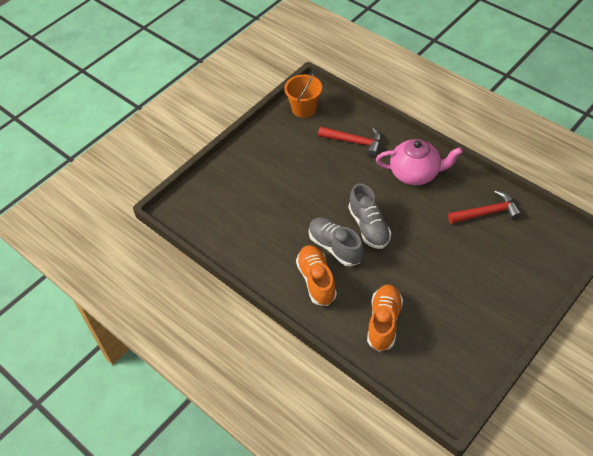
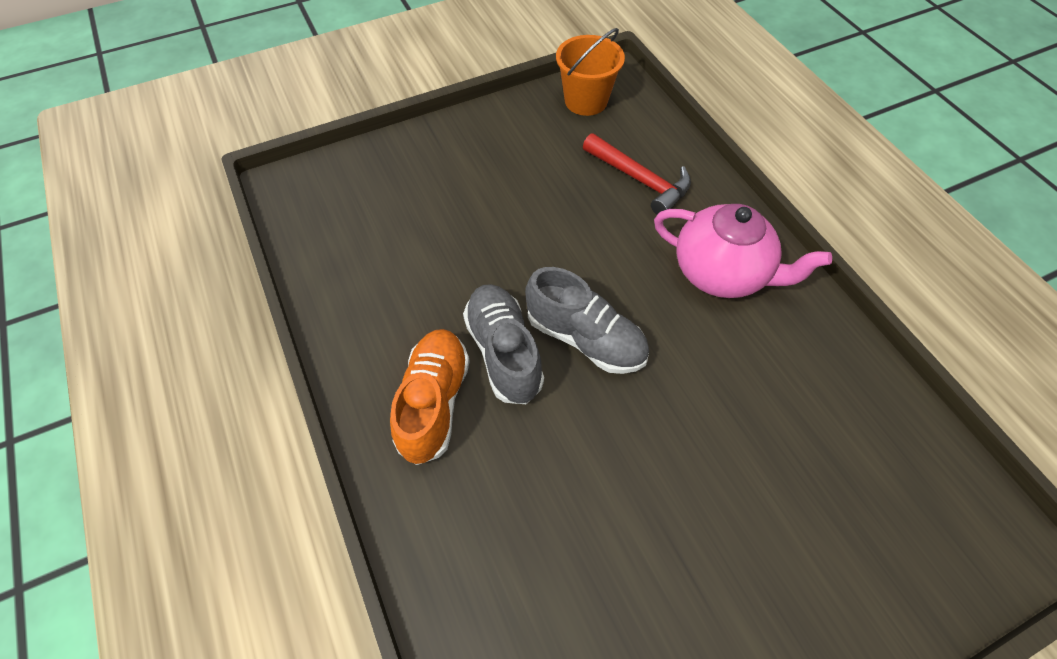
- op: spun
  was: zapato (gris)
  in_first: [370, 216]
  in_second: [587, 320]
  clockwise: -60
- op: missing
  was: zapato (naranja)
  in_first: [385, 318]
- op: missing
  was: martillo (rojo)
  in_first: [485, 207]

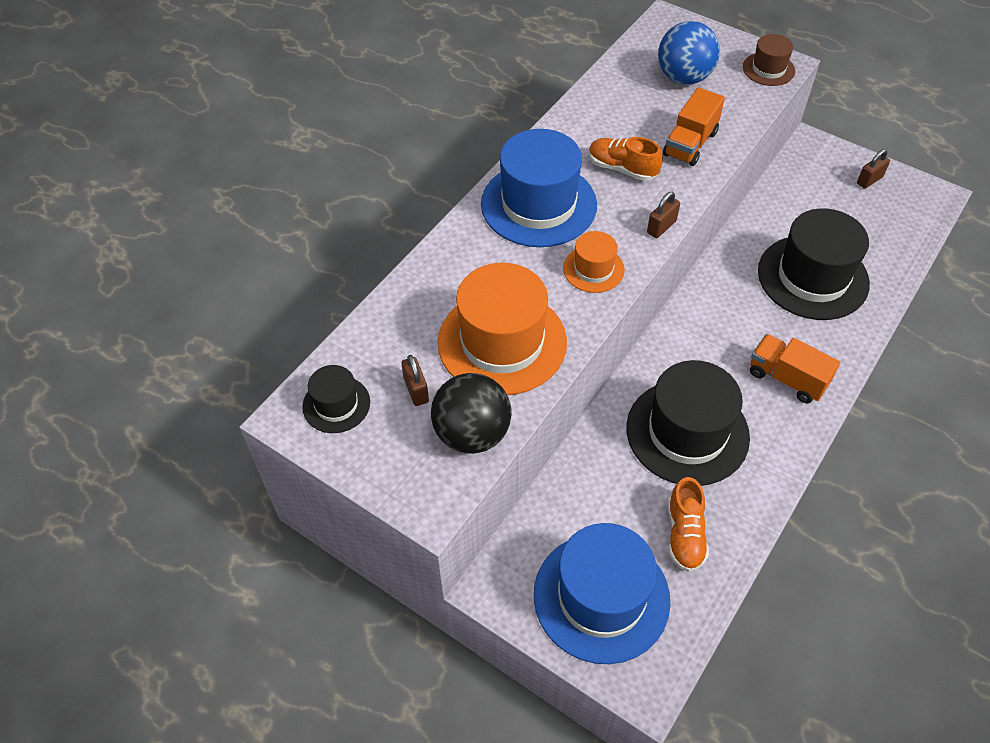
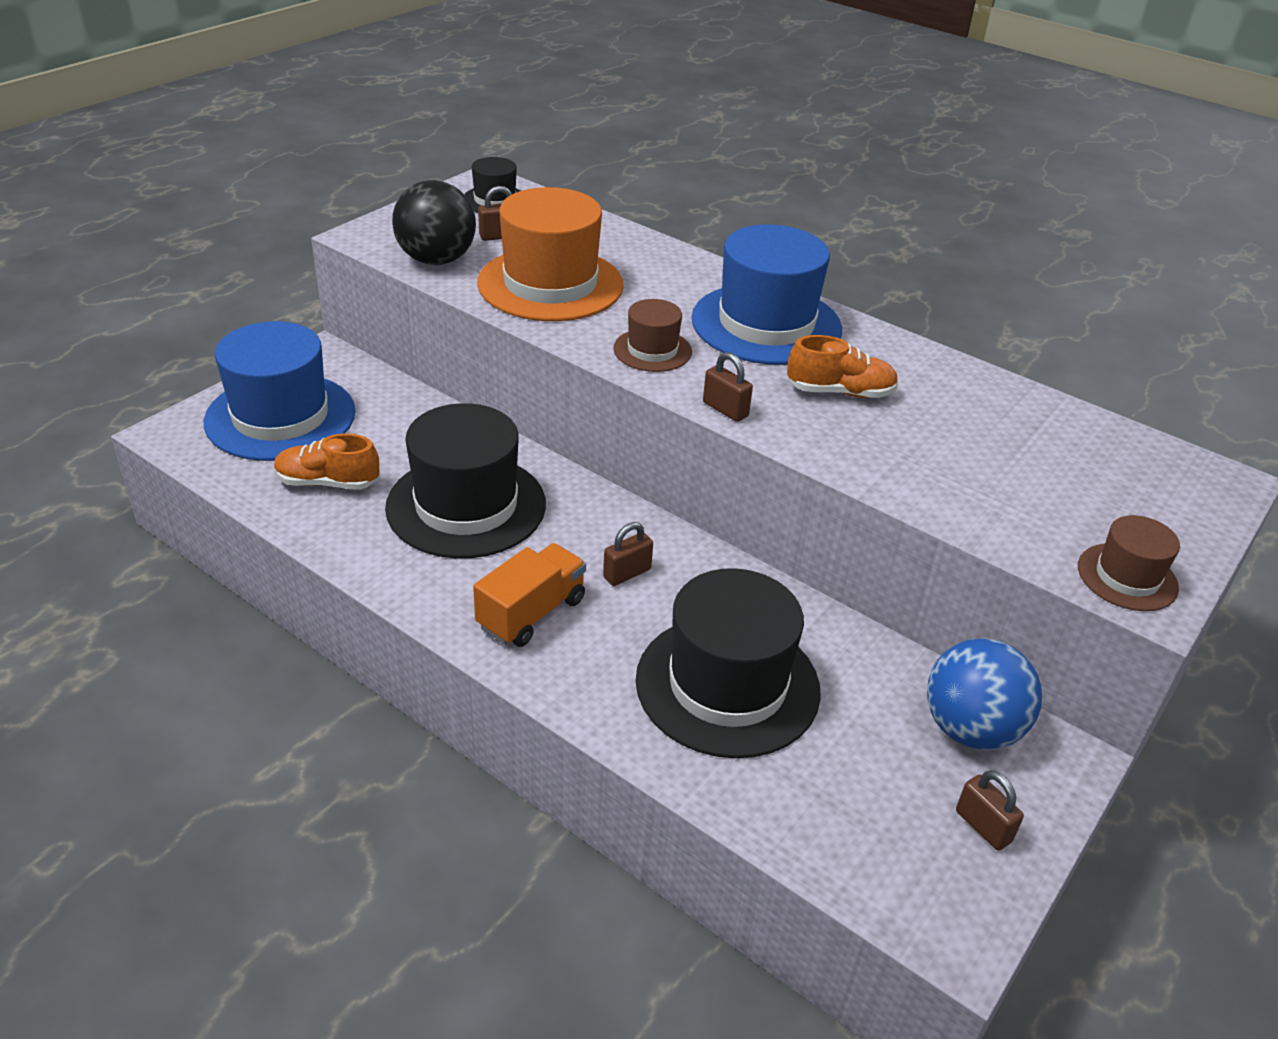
- op: colour
  was: sombrero (naranja)
  now: sombrero (marrón)
  in_first: [594, 262]
  in_second: [652, 335]
- op: spun
  was: zapato (naranja)
  in_first: [626, 159]
  in_second: [843, 366]
  clockwise: 60
- op: relocated
  was: pelota (azul)
  in_first: [689, 53]
  in_second: [984, 694]
- op: missing
  was: camión (naranja)
  in_first: [694, 126]
- op: appeared
  now: candado (marrón)
  in_second: [628, 554]

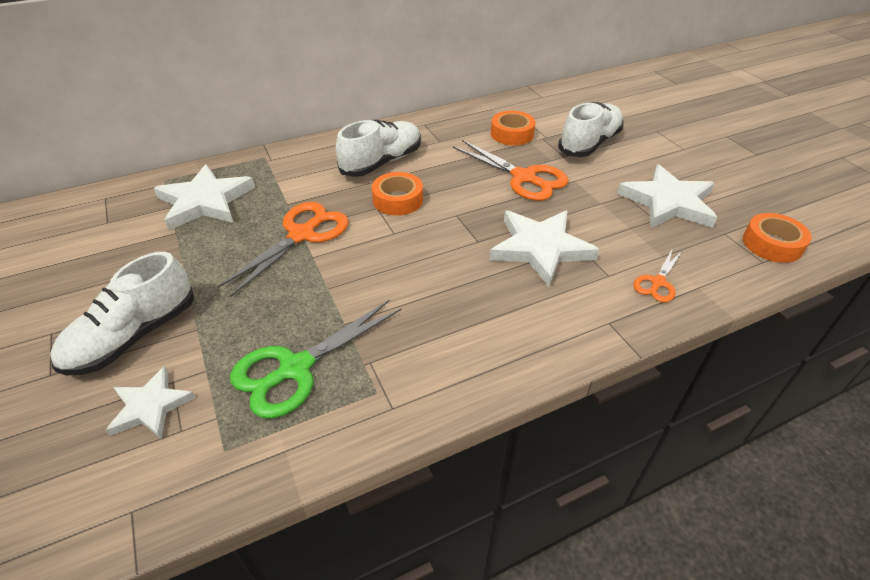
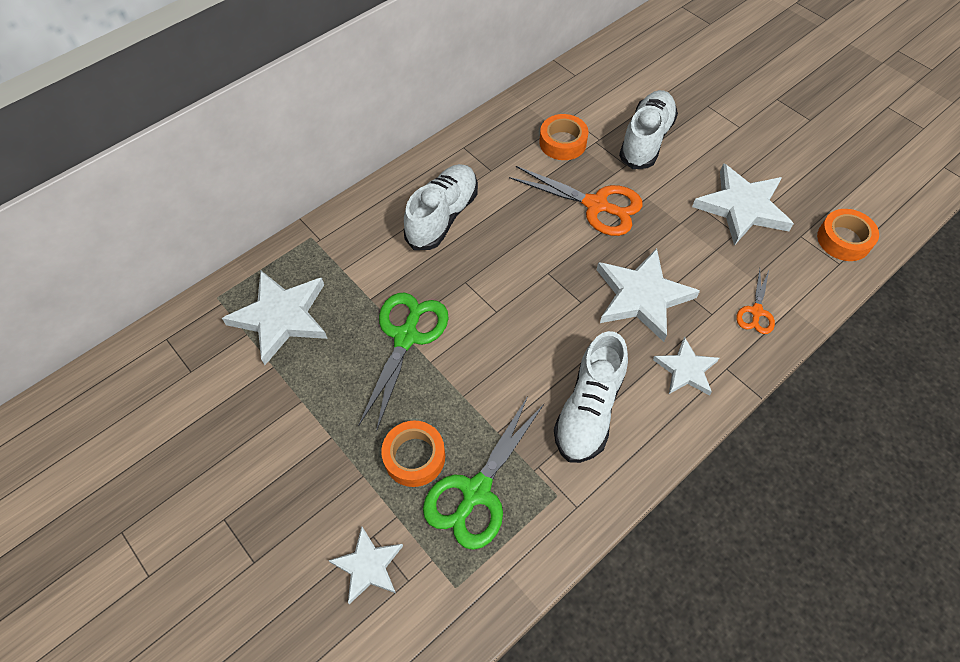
- op: relocated
  was: zapato (blanco)
  in_first: [122, 314]
  in_second: [591, 397]
- op: colour
  was: tijeras (naranja)
  now: tijeras (verde)
  in_first: [283, 249]
  in_second: [403, 362]
- op: relocated
  was: cinta adhesiva (naranja)
  in_first: [397, 194]
  in_second: [413, 454]
- op: appeared
  now: estrella (blanco)
  in_second: [686, 366]

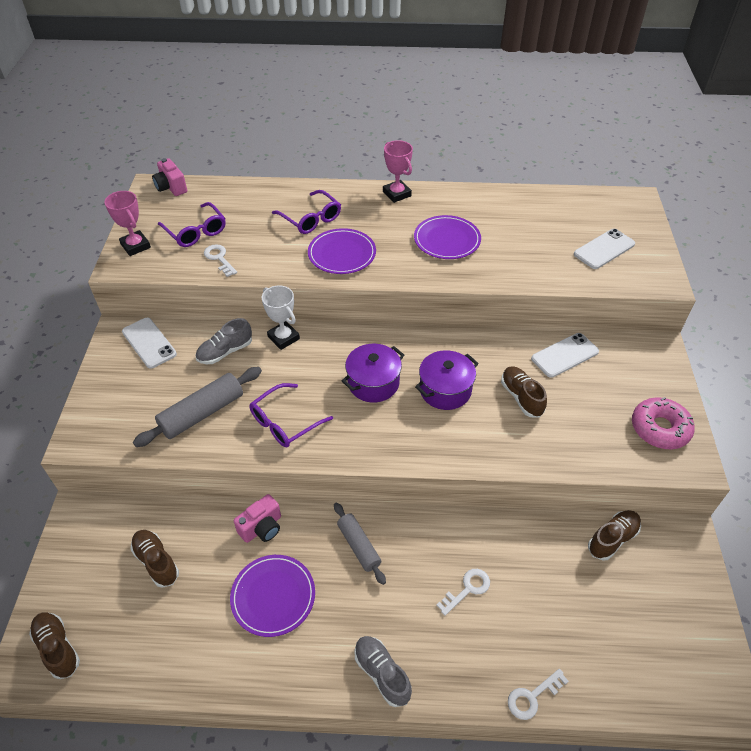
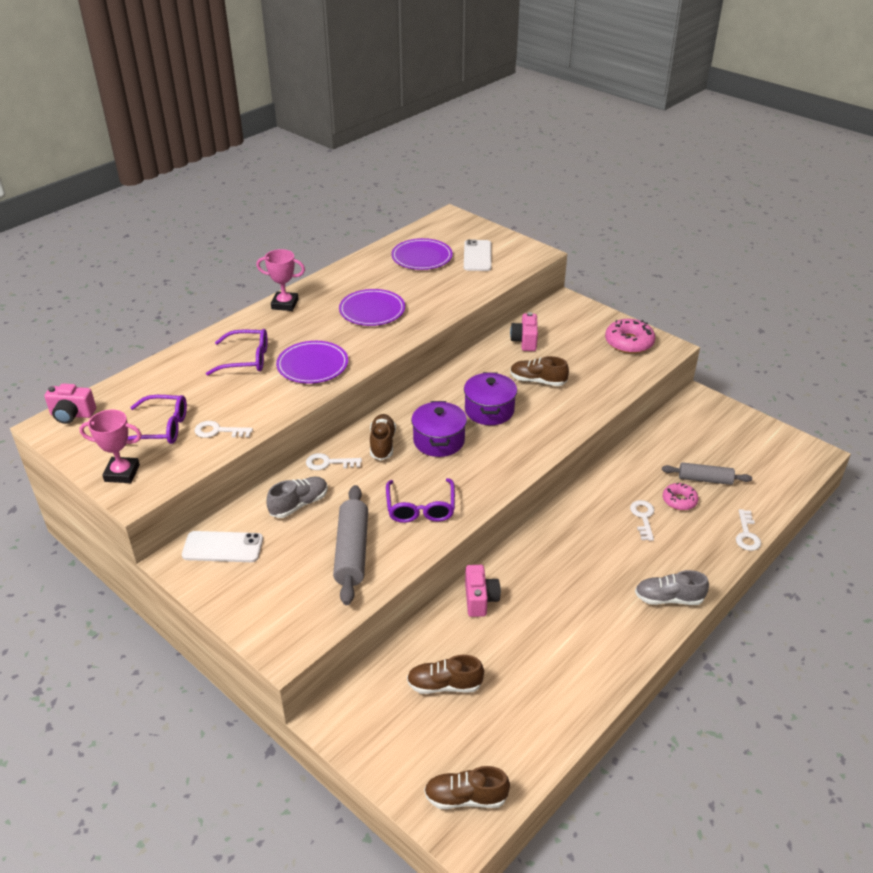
- op: spun
  was: zapato (gris)
  in_first: [224, 341]
  in_second: [297, 497]
  clockwise: -135
- op: relocated
  was: plato (morado)
  in_first: [272, 596]
  in_second: [422, 254]
- op: exchanged
  was: trofeo (blanco)
  now: llave (blanco)
  in_first: [281, 317]
  in_second: [334, 461]
- op: relocated
  was: rodillo (gris)
  in_first: [360, 543]
  in_second: [707, 473]
- op: exchanged
  was: móvil (blanco)
  now: cámara (rosa)
  in_first: [565, 355]
  in_second: [524, 331]
- op: relocated
  was: zapato (marrón)
  in_first: [614, 535]
  in_second: [383, 437]
- op: appeared
  now: rosquilla (rosa)
  in_second: [680, 496]

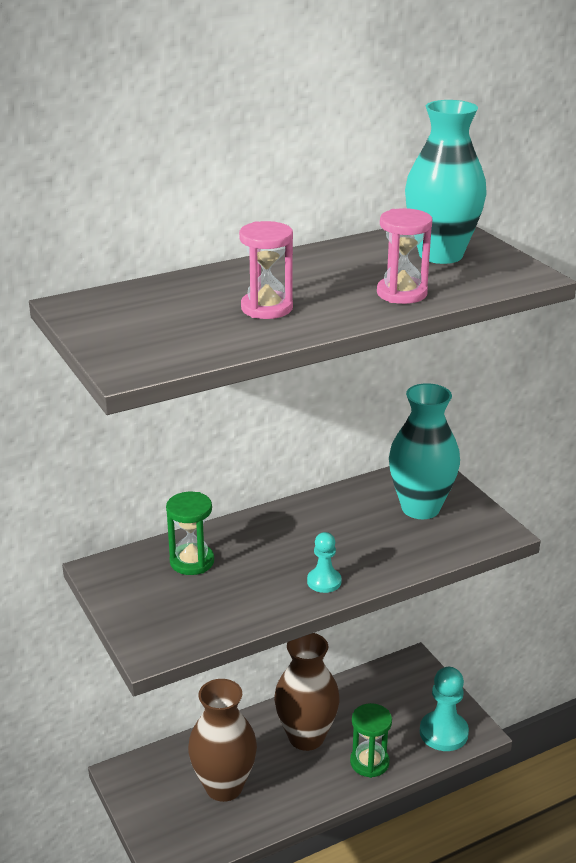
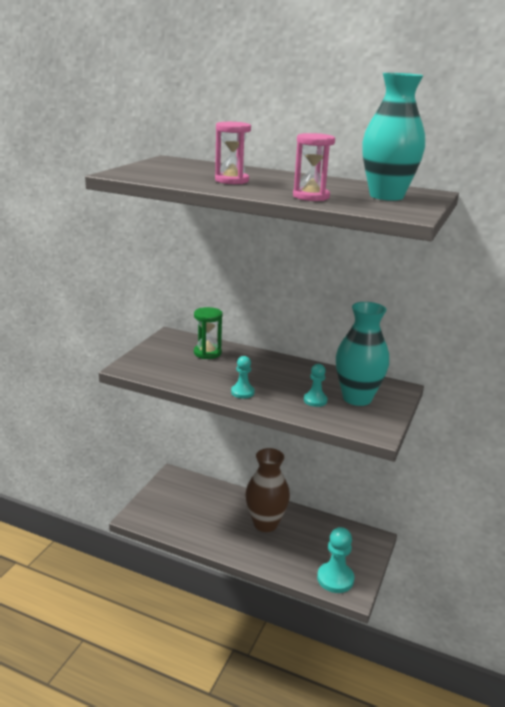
- op: missing
  was: florero (marrón)
  in_first: [222, 740]
- op: missing
  was: reloj de arena (verde)
  in_first: [371, 740]
- op: appeared
  now: peón (turquesa)
  in_second: [316, 385]

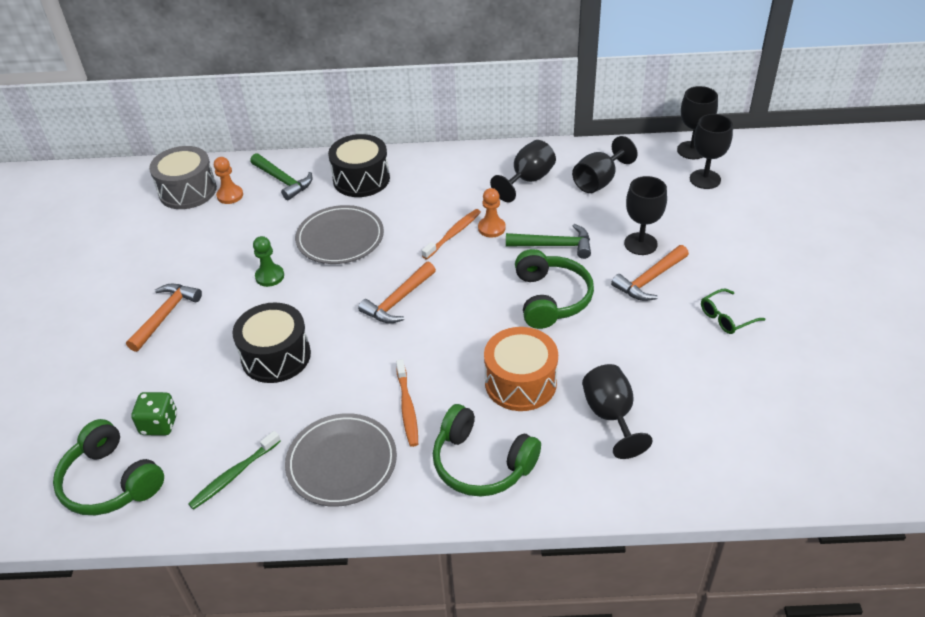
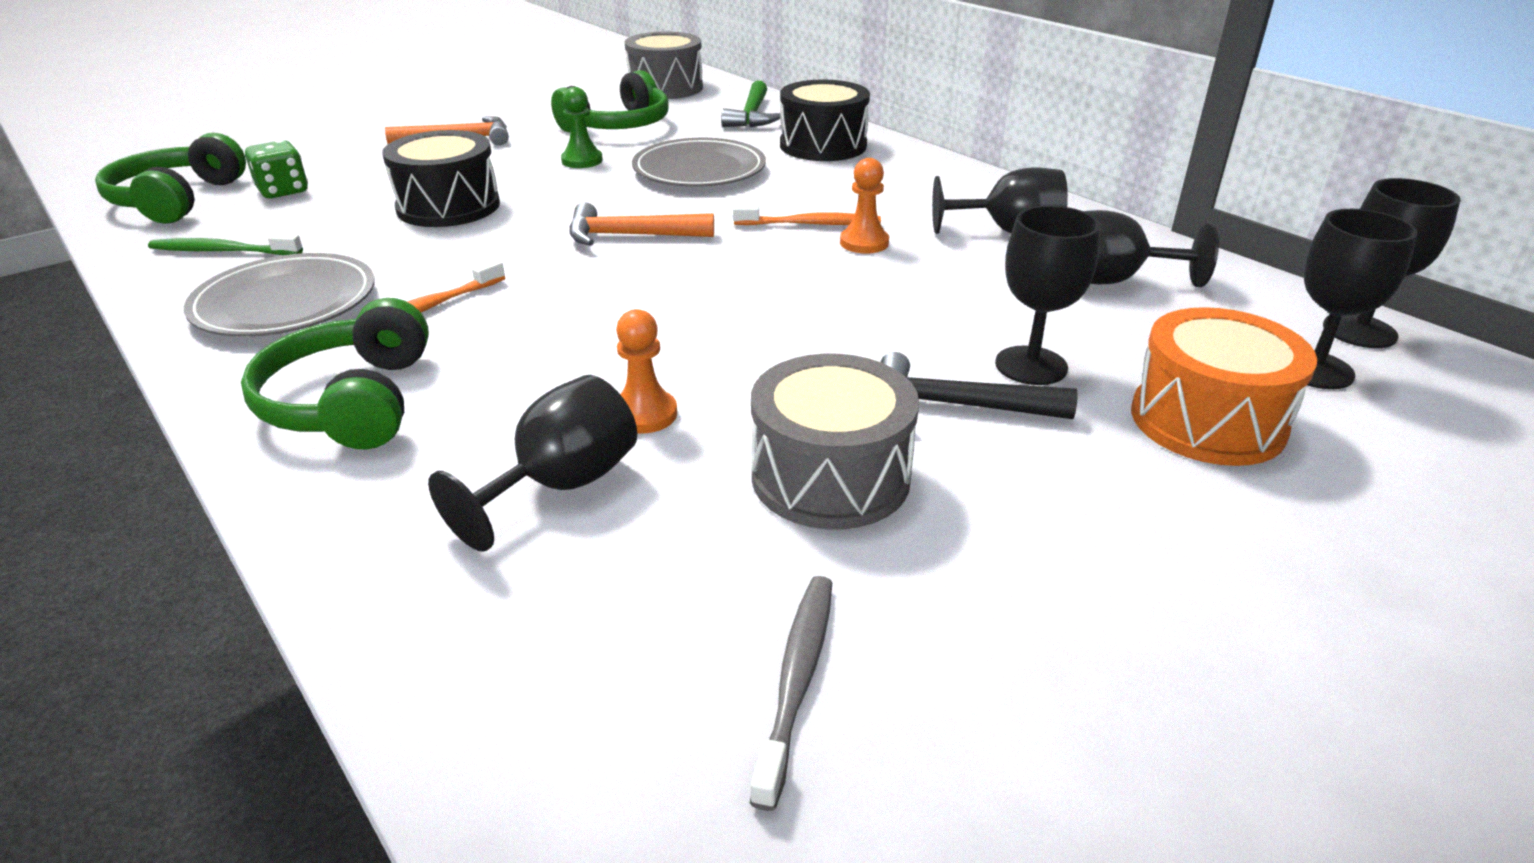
- op: relocated
  was: peón (naranja)
  in_first: [228, 180]
  in_second: [646, 371]
- op: relocated
  was: tambor (naranja)
  in_first: [521, 369]
  in_second: [1224, 386]
- op: missing
  was: martillo (verde)
  in_first: [548, 241]
- op: relocated
  was: auriculares (verde)
  in_first: [554, 289]
  in_second: [610, 101]
- op: colour
  was: martillo (naranja)
  now: martillo (negro)
  in_first: [650, 273]
  in_second: [979, 385]
- op: missing
  was: gafas (verde)
  in_first: [733, 311]
- op: appeared
  now: cepillo de dientes (gris)
  in_second: [791, 693]
- op: appeared
  now: tambor (gris)
  in_second: [835, 441]

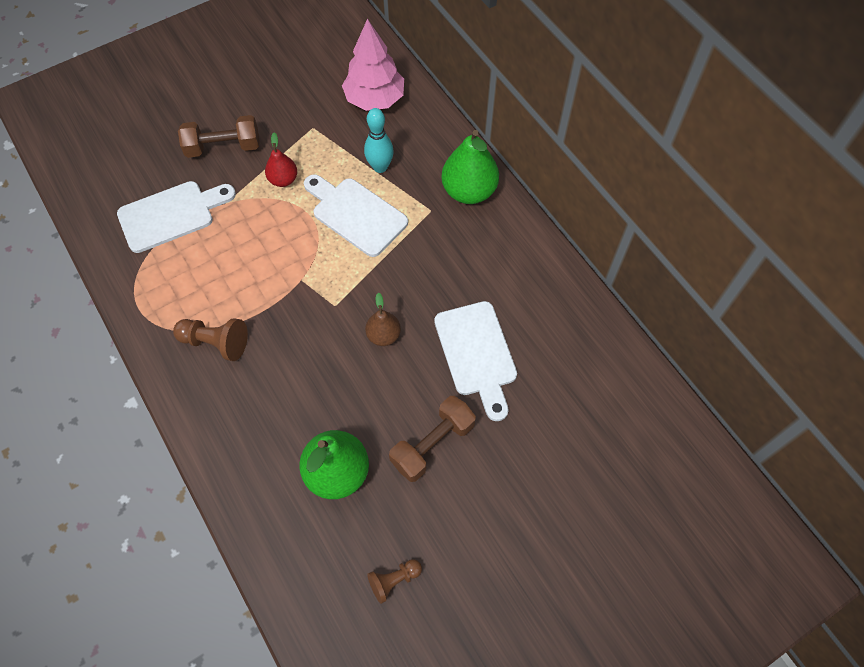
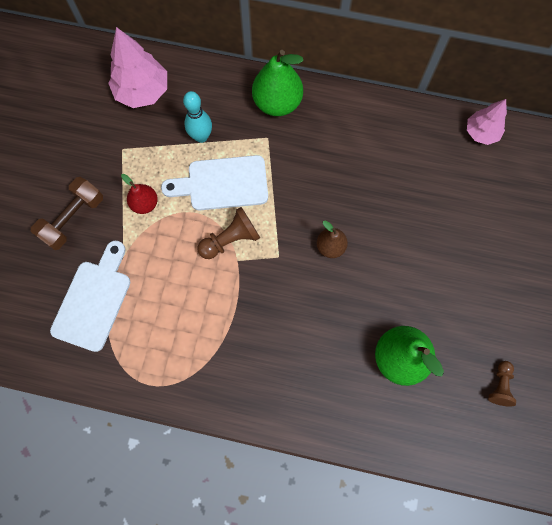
- op: relocated
  was: peón (marrón)
  in_first: [210, 339]
  in_second: [229, 233]
- op: missing
  was: mancuerna (marrón)
  in_first: [432, 439]
- op: missing
  was: tabla de cortar (blanco)
  in_first: [475, 361]
- op: appeared
  now: árbol (rosa)
  in_second: [487, 122]

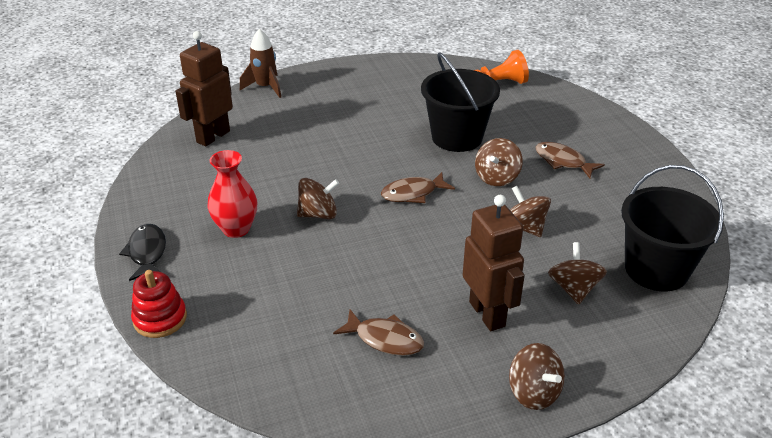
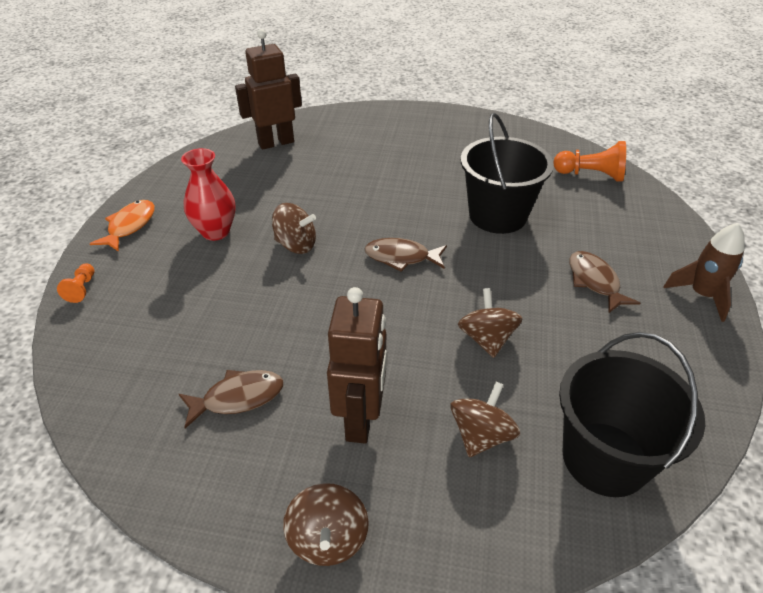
- op: colour
  was: pez (negro)
  now: pez (naranja)
  in_first: [142, 252]
  in_second: [122, 226]
- op: exchanged
  was: juguete apilable (rojo)
  now: peón (naranja)
  in_first: [159, 304]
  in_second: [76, 283]
- op: relocated
  was: cohete (marrón)
  in_first: [260, 63]
  in_second: [704, 272]
- op: spun
  was: pez (marrón)
  in_first: [378, 332]
  in_second: [231, 399]
  clockwise: -75
- op: missing
  was: peonza (marrón)
  in_first: [499, 162]

